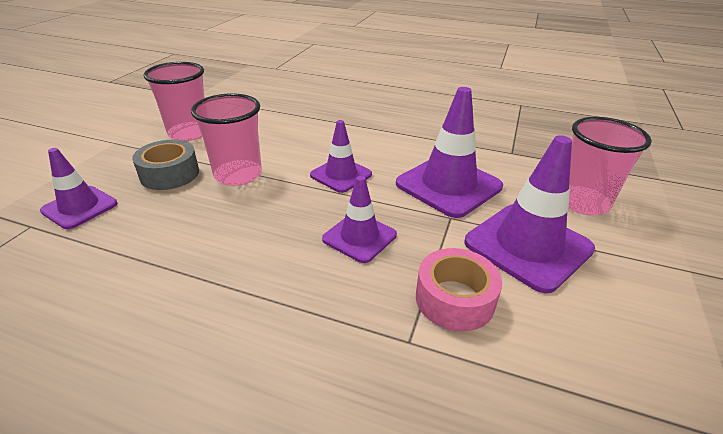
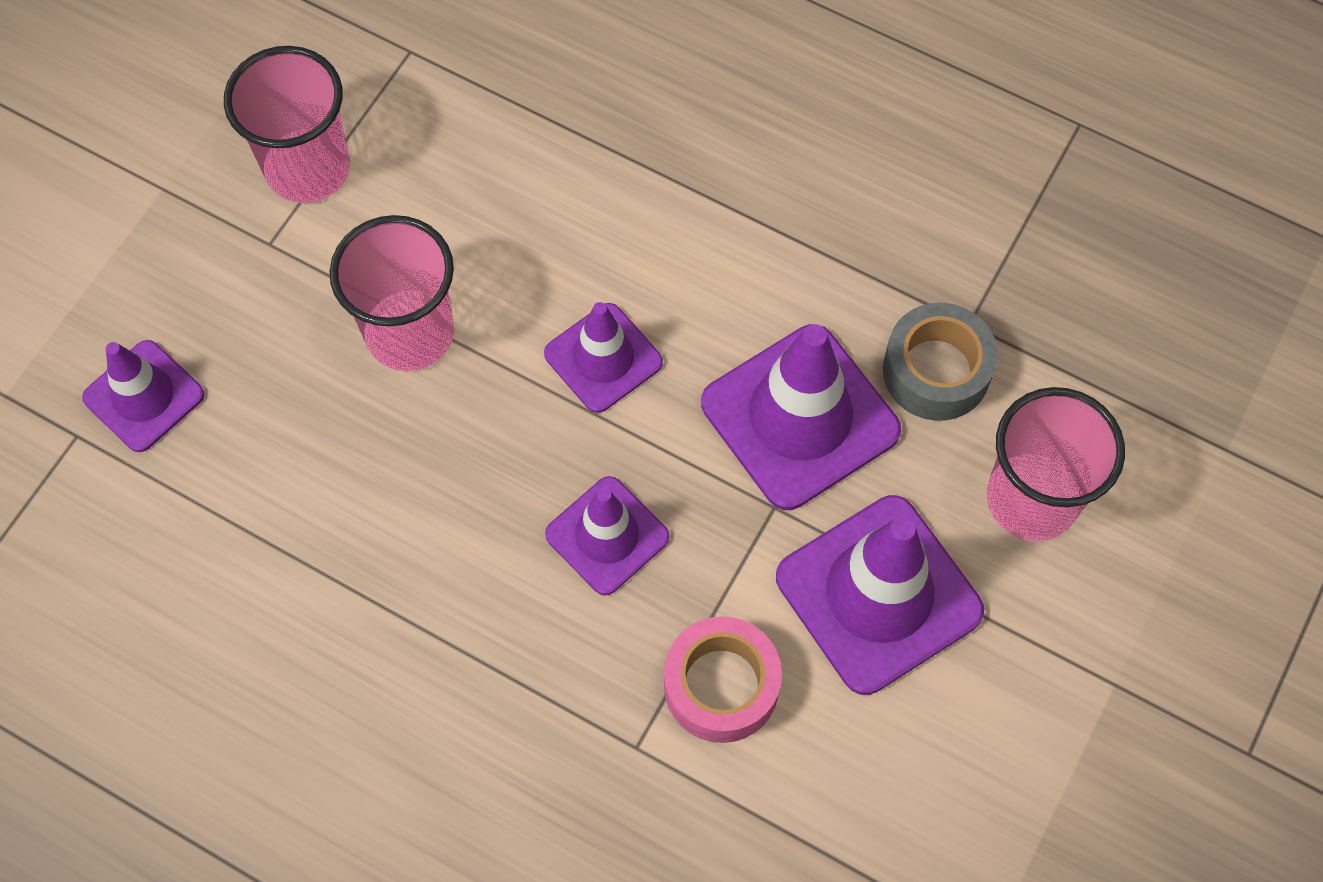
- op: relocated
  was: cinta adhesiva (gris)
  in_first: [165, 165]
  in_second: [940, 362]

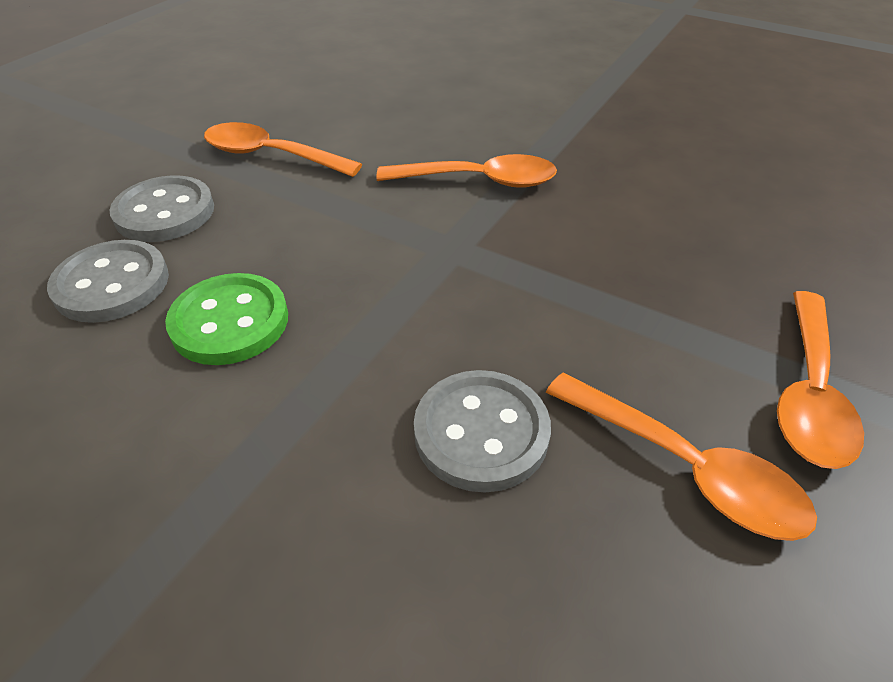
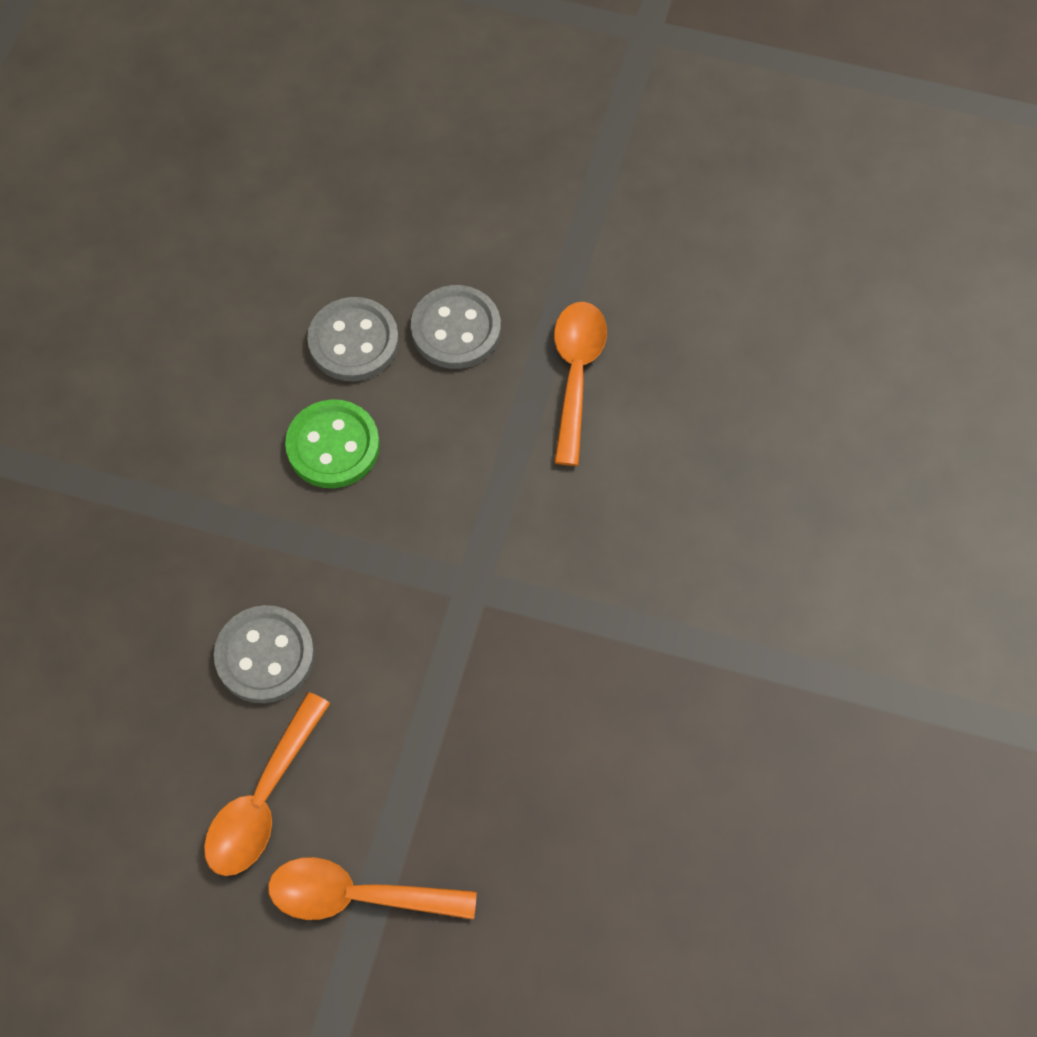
- op: missing
  was: cuchara (naranja)
  in_first: [466, 171]

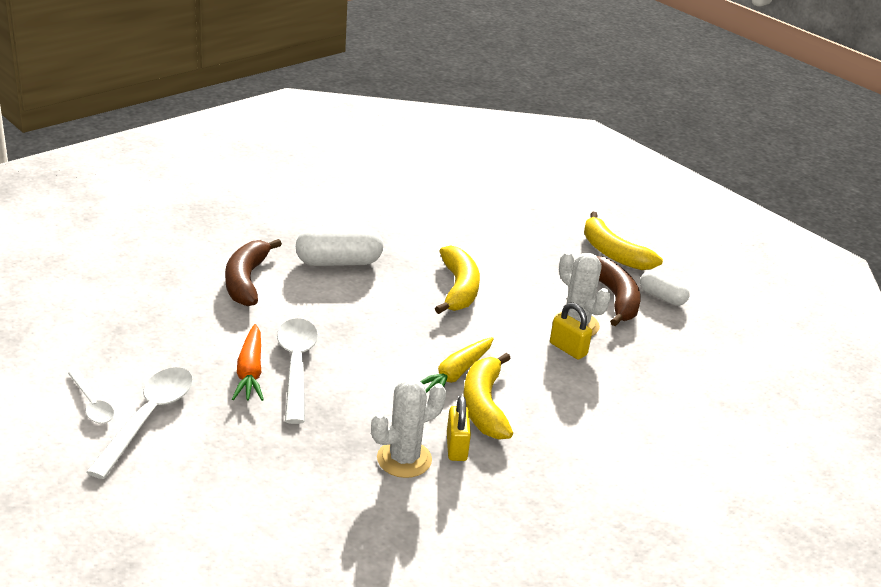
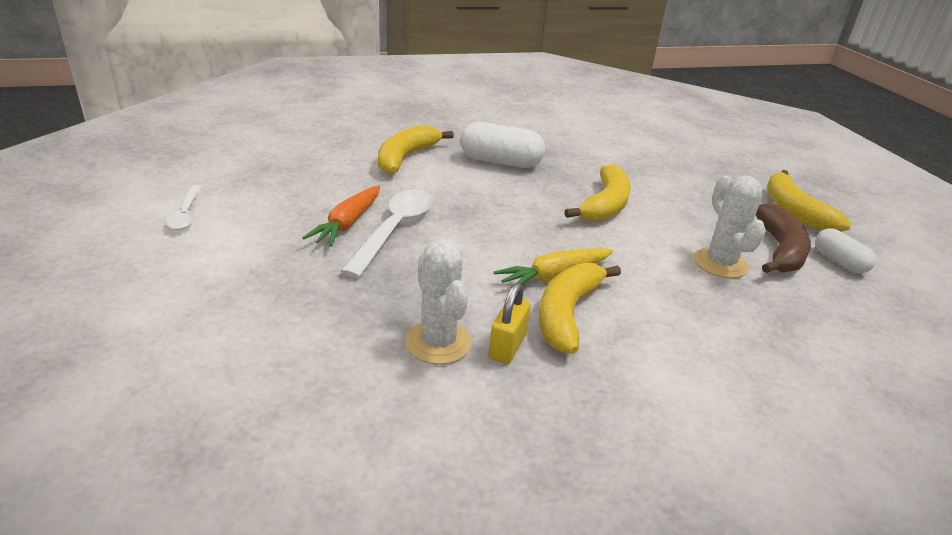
- op: missing
  was: cuchara (blanco)
  in_first: [139, 423]
- op: colour
  was: plátano (marrón)
  now: plátano (amarillo)
  in_first: [253, 272]
  in_second: [416, 149]
- op: spun
  was: cactus (blanco)
  in_first: [408, 428]
  in_second: [438, 301]
  clockwise: 75
- op: missing
  was: candado (amarillo)
  in_first: [571, 331]

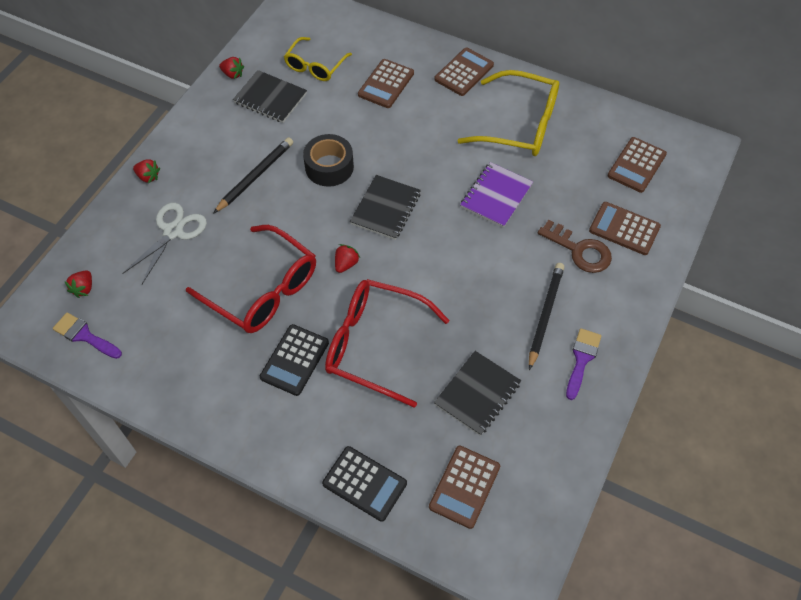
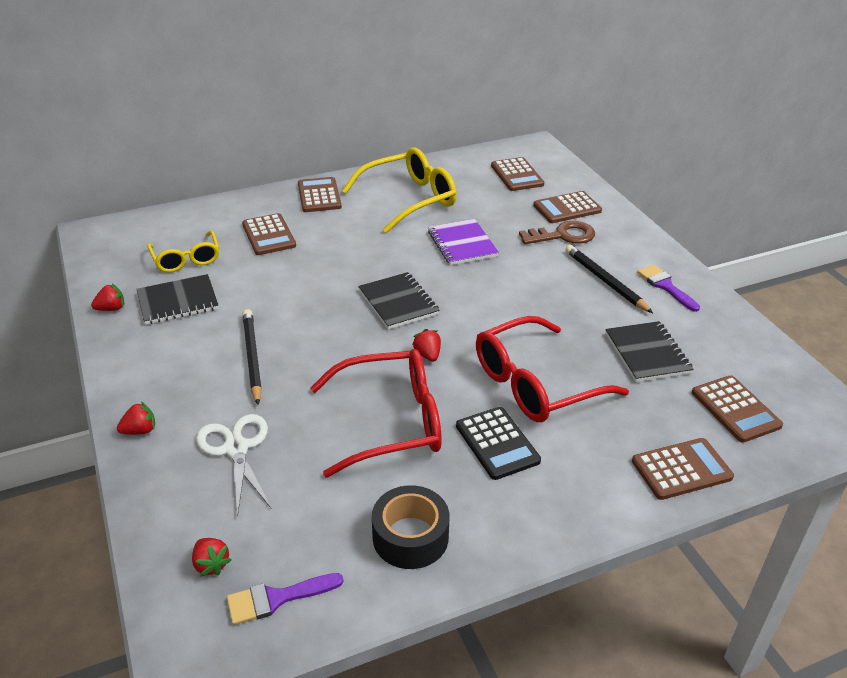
- op: relocated
  was: cinta adhesiva (negro)
  in_first: [328, 160]
  in_second: [410, 527]
- op: colour
  was: calculadora (negro)
  now: calculadora (marrón)
  in_first: [364, 484]
  in_second: [683, 469]

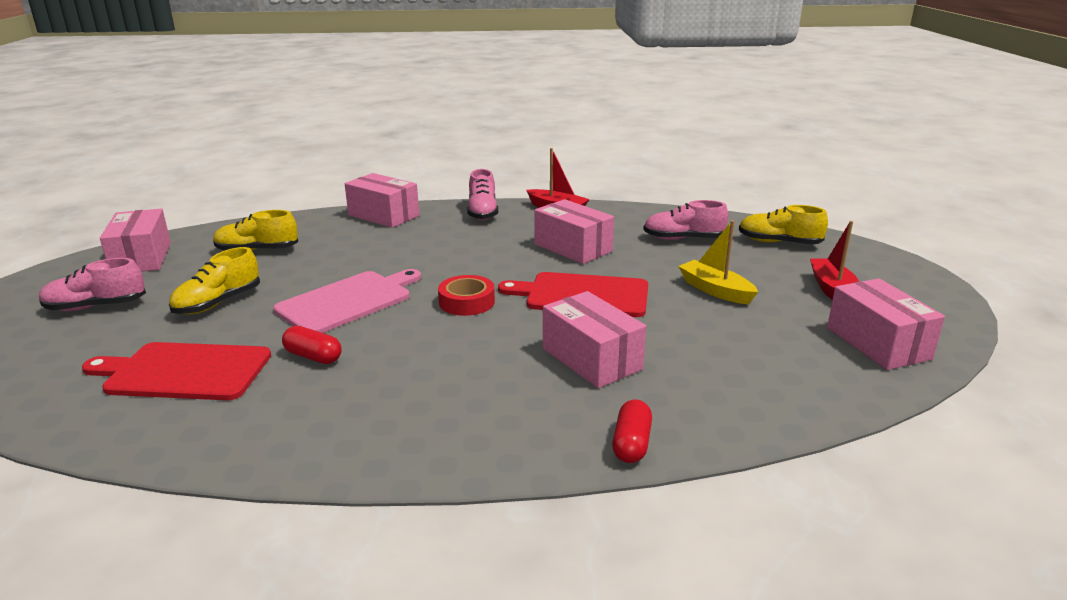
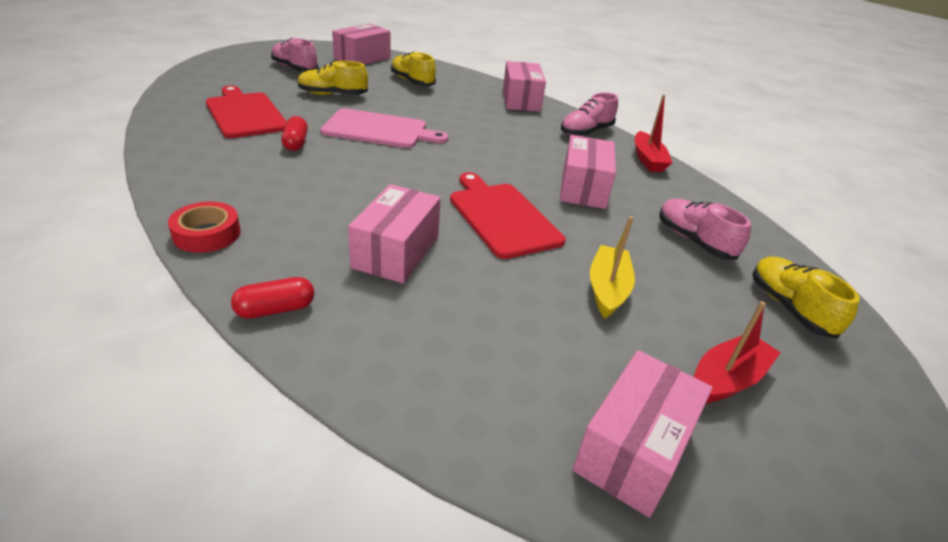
- op: relocated
  was: cinta adhesiva (rojo)
  in_first: [466, 295]
  in_second: [204, 227]

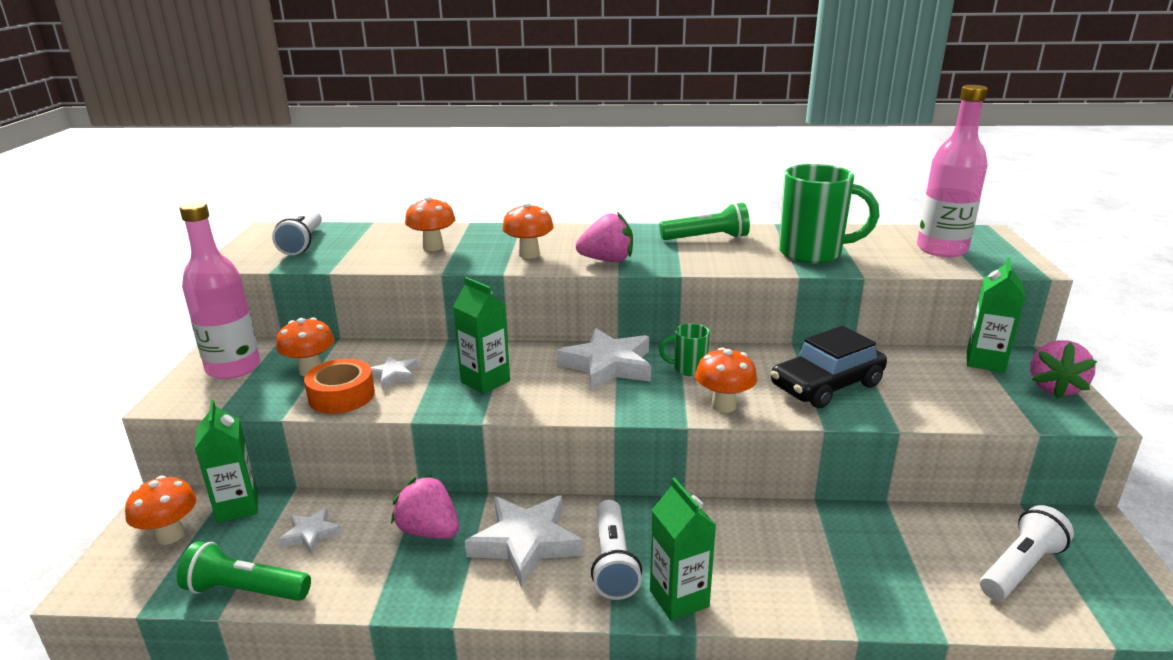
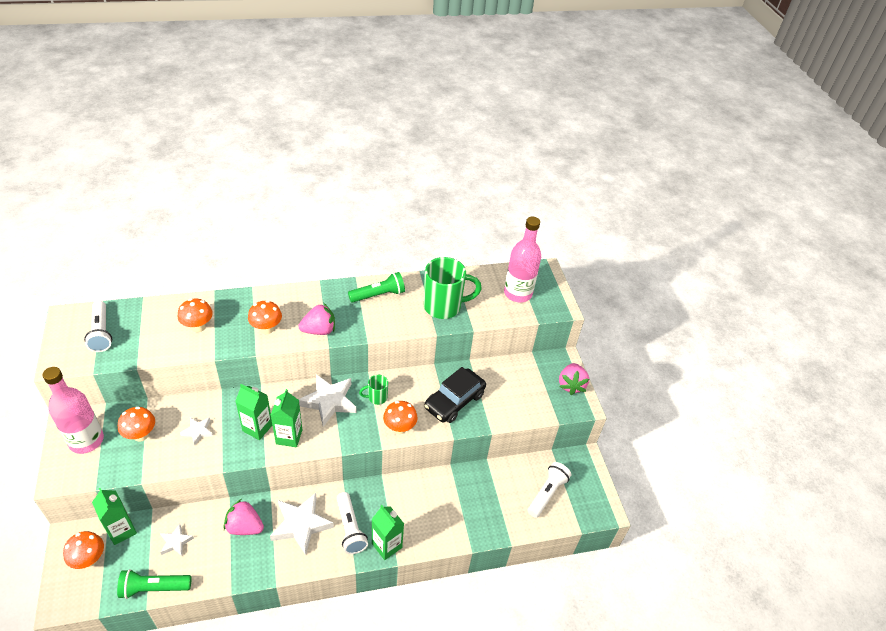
- op: missing
  was: cinta adhesiva (naranja)
  in_first: [339, 386]
- op: relocated
  was: cartón de leche (verde)
  in_first: [996, 315]
  in_second: [286, 418]

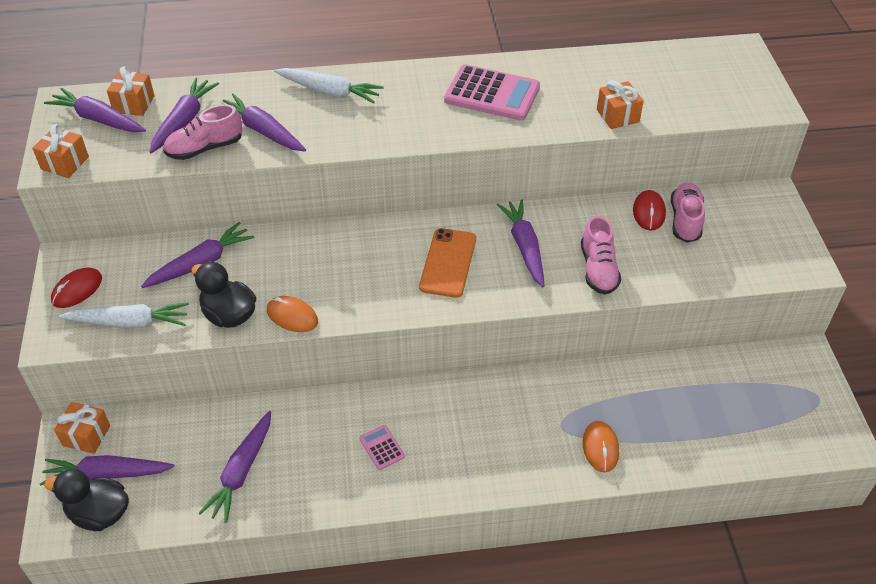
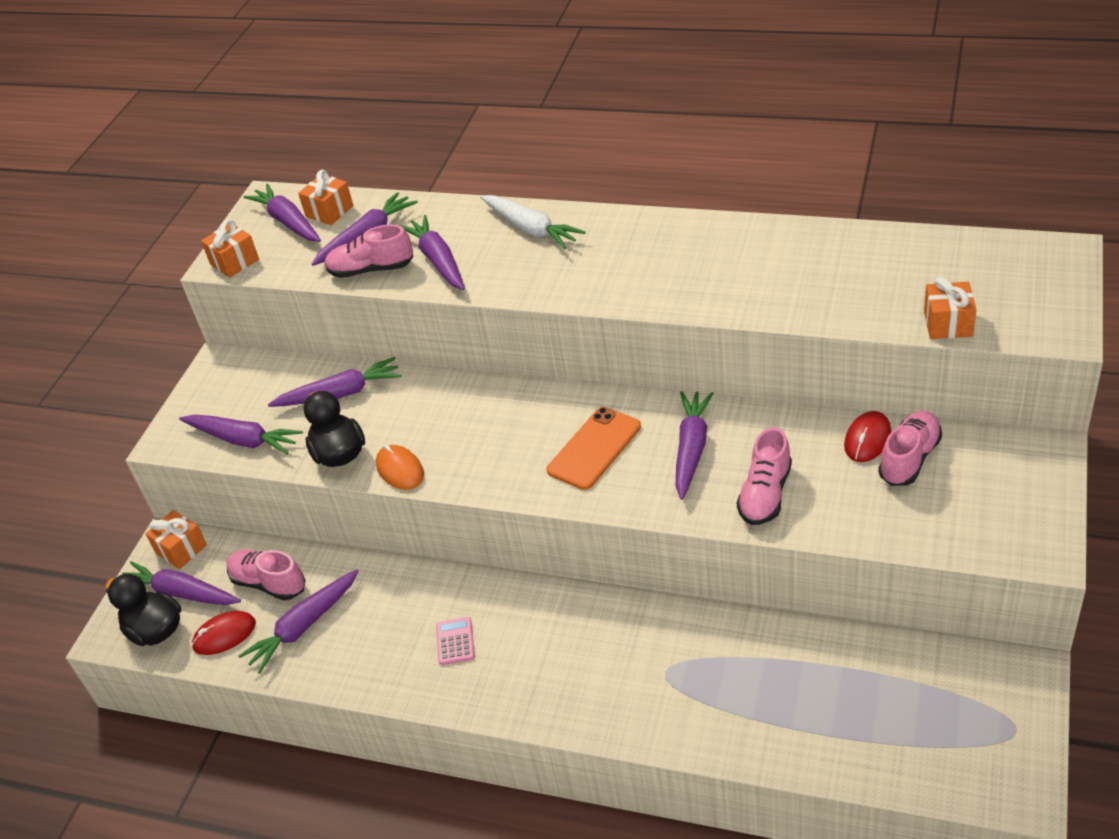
- op: relocated
  was: ratón (rojo)
  in_first: [76, 288]
  in_second: [223, 633]
- op: colour
  was: zanahoria (blanco)
  now: zanahoria (morado)
  in_first: [124, 315]
  in_second: [241, 434]
- op: missing
  was: calculadora (rosa)
  in_first: [492, 92]
- op: missing
  was: ratón (naranja)
  in_first: [601, 447]
- op: relocated
  was: regalo (naranja)
  in_first: [620, 104]
  in_second: [950, 308]
- op: appeared
  now: zapato (rosa)
  in_second: [266, 575]

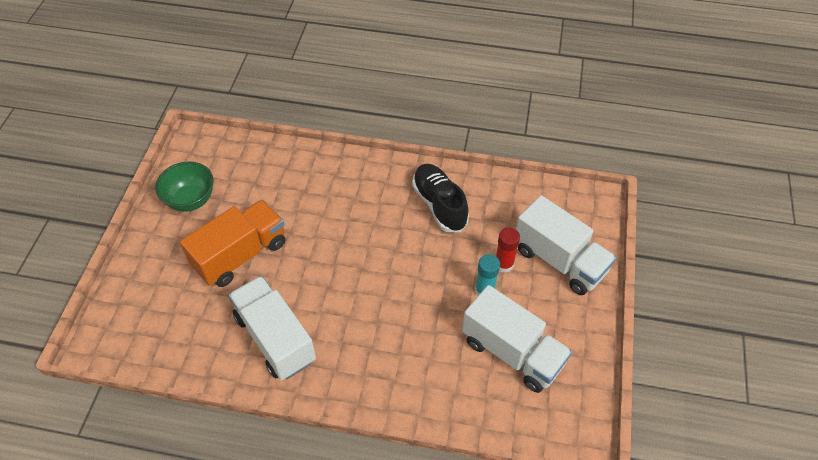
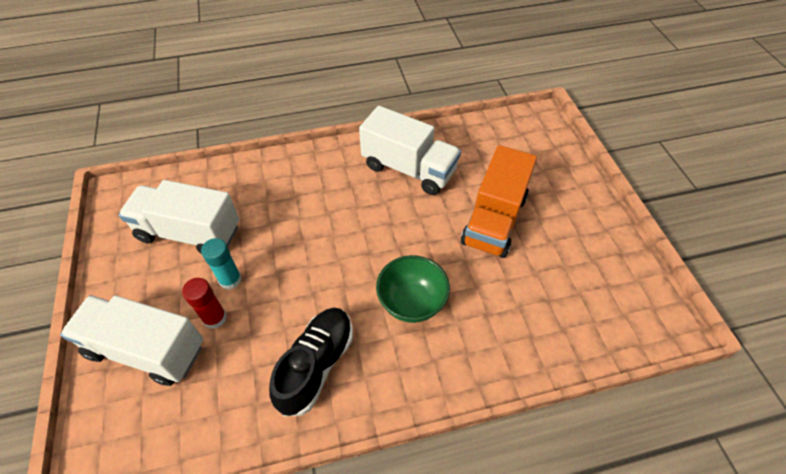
- op: relocated
  was: cuenco (verde)
  in_first: [184, 186]
  in_second: [413, 289]
- op: spun
  was: zapato (negro)
  in_first: [440, 198]
  in_second: [311, 362]
  clockwise: -105

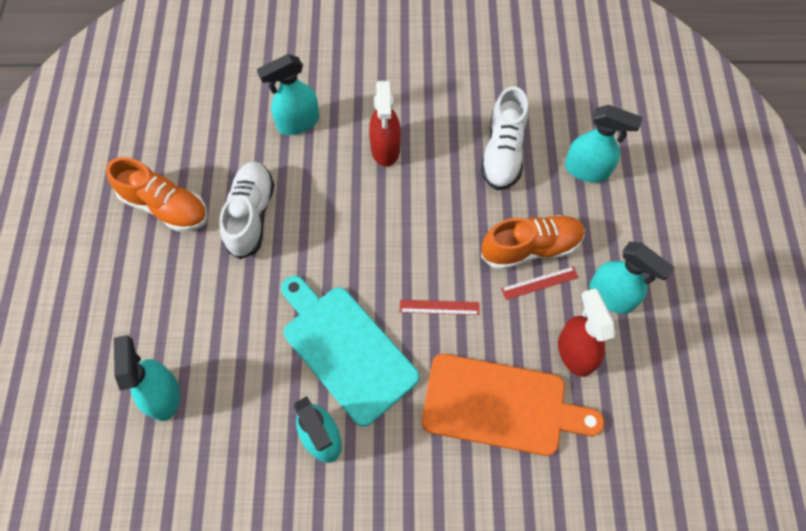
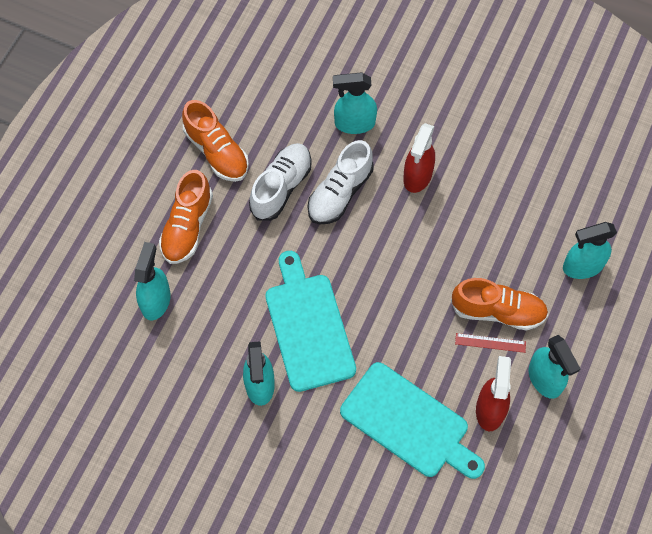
- op: missing
  was: regla (rojo)
  in_first: [439, 307]
- op: colour
  was: tabla de cortar (naranja)
  now: tabla de cortar (turquesa)
  in_first: [513, 405]
  in_second: [412, 420]
- op: relocated
  was: zapato (blanco)
  in_first: [504, 138]
  in_second: [340, 182]
- op: spun
  was: pulverizador (turquesa)
  in_first: [604, 144]
  in_second: [590, 250]
  clockwise: 120
- op: appeared
  now: zapato (naranja)
  in_second: [186, 217]

